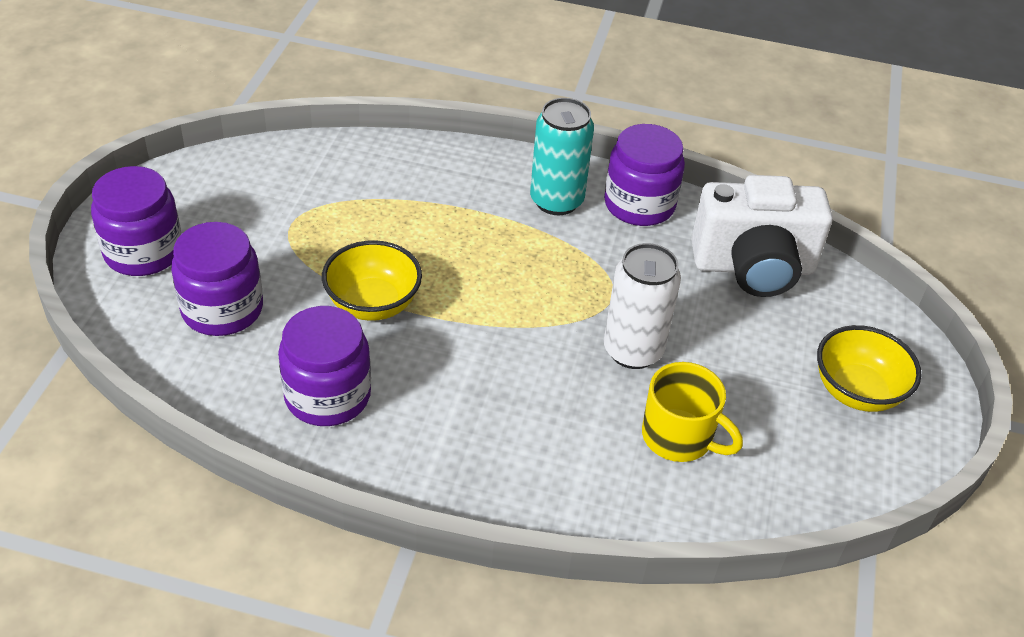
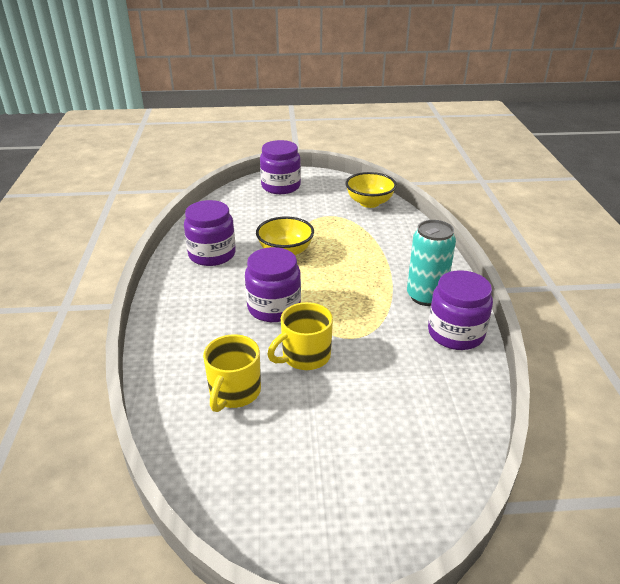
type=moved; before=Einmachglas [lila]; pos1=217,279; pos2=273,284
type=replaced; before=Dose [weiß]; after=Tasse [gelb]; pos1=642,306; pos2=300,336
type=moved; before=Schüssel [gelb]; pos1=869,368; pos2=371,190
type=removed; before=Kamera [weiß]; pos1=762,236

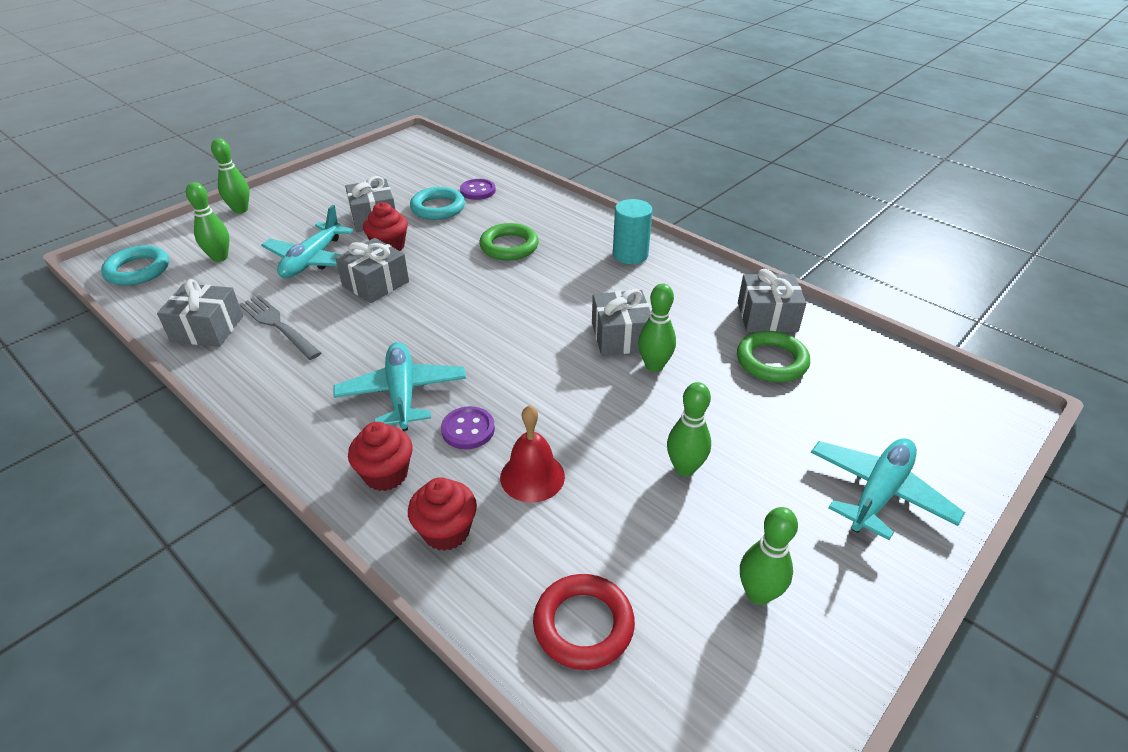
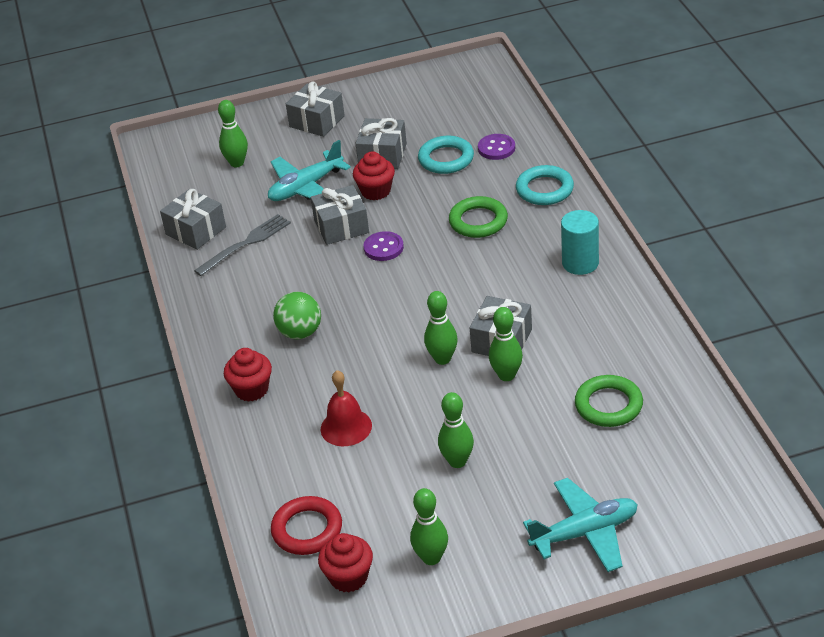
type=turned; before=Gabel [grau]; pos1=280,327; pos2=242,245; turn=60
type=replaced; before=Flugzeug [türkis]; after=Ball [grün]; pos1=399,386; pos2=297,315
type=moved; before=Geschenk [grau]; pos1=772,300; pos2=315,109
type=moved; before=Muffin [rot]; pos1=442,514; pos2=345,562
type=moved; before=Knopf [lila]; pos1=468,428; pos2=384,246
type=moved; before=Bowlingkegel [grün]; pos1=230,176; pos2=441,328
type=moved; before=Ring [türkis]; pos1=135,265; pos2=545,185

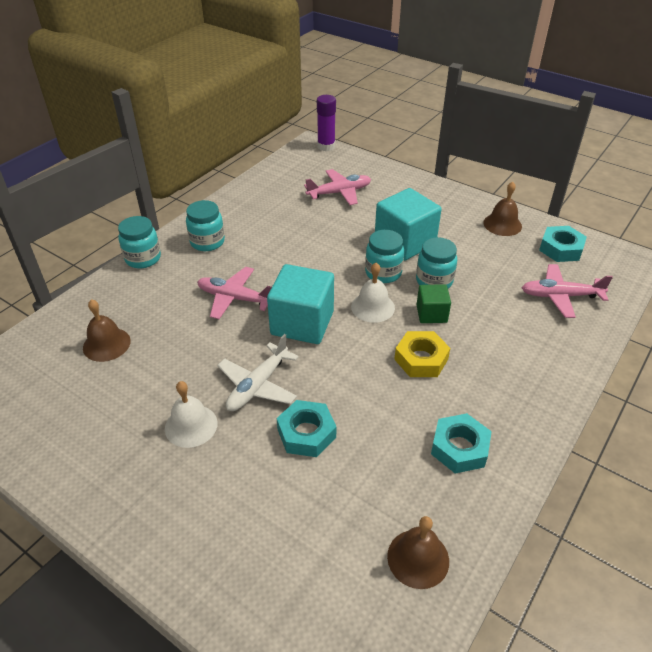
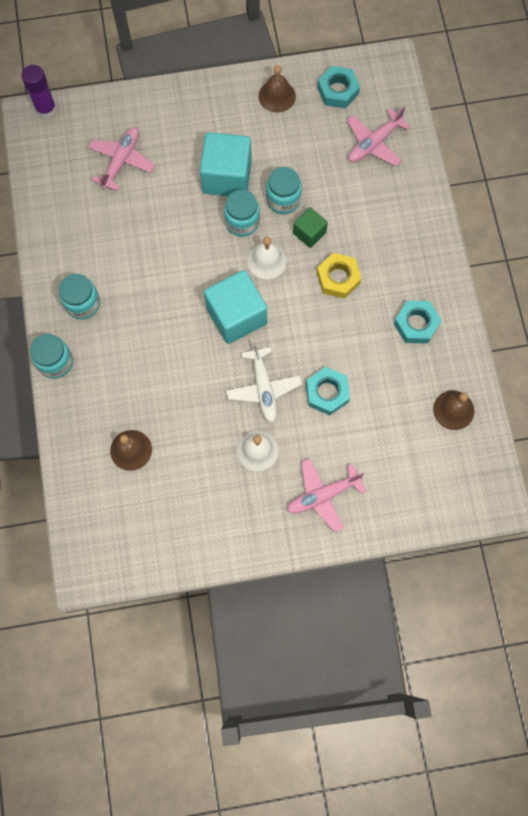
type=moved; before=Flugzeug [rosa]; pos1=234,293; pos2=326,495

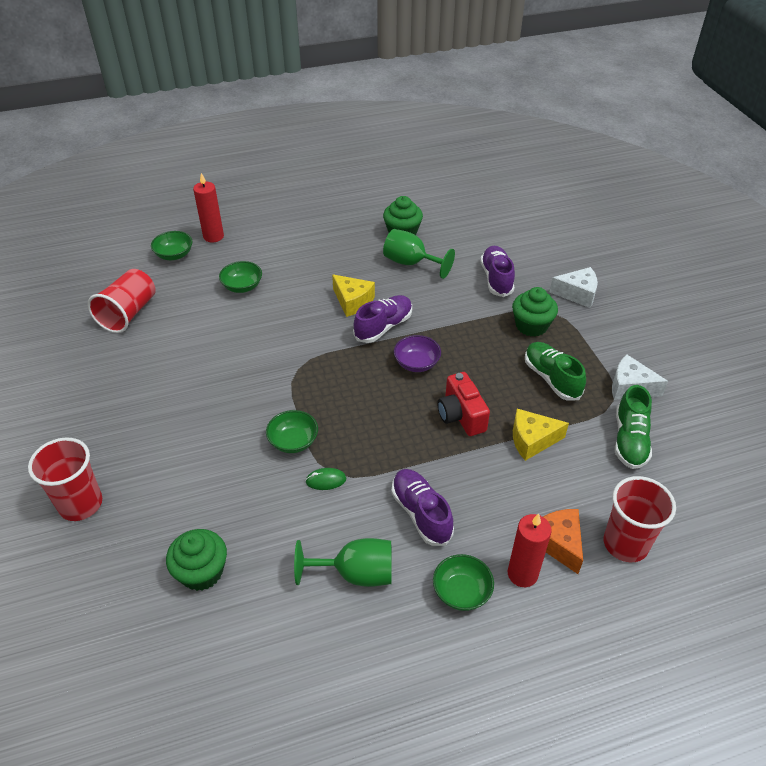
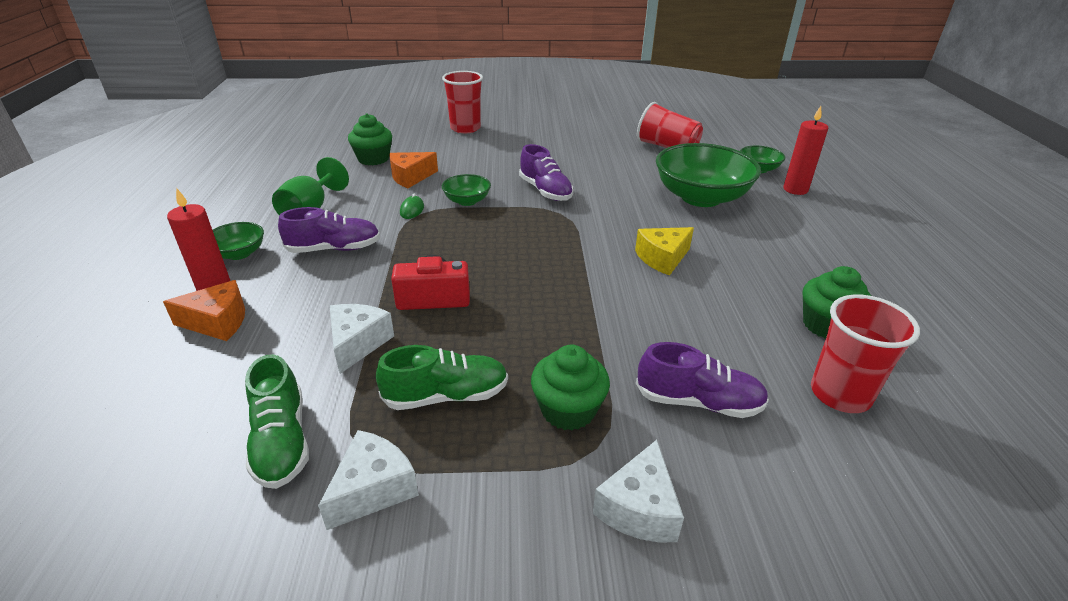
type=turned; before=Schuh [grün]; pos1=633,427; pos2=277,421; turn=-135
type=recoloured; before=Käse [gelb]; after=Käse [weiß]; pos1=541,435; pos2=362,339
type=added; after=Käse [orange]; pos2=414,170
type=moved; before=Schuh [lila]; pos1=382,319; pos2=546,172
type=resized; before=Schüssel [grün]; pos1=240,277; pos2=708,175; scale=2.09
type=moved; before=Becher [rot]; pos1=640,519; pos2=865,354
type=removed; before=Kelch [grün]; pos1=419,254
type=removed; before=Schüssel [lila]; pos1=417,353

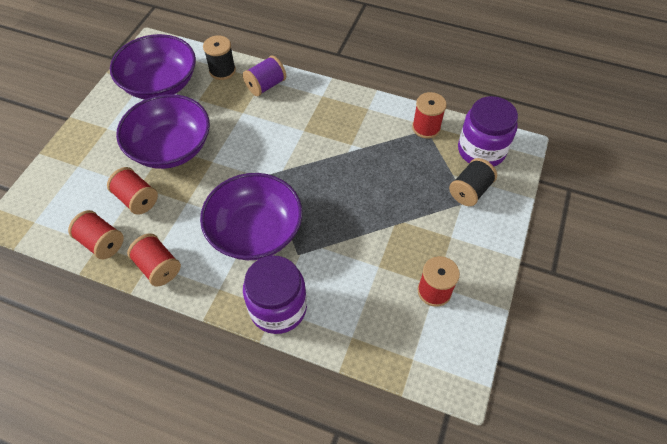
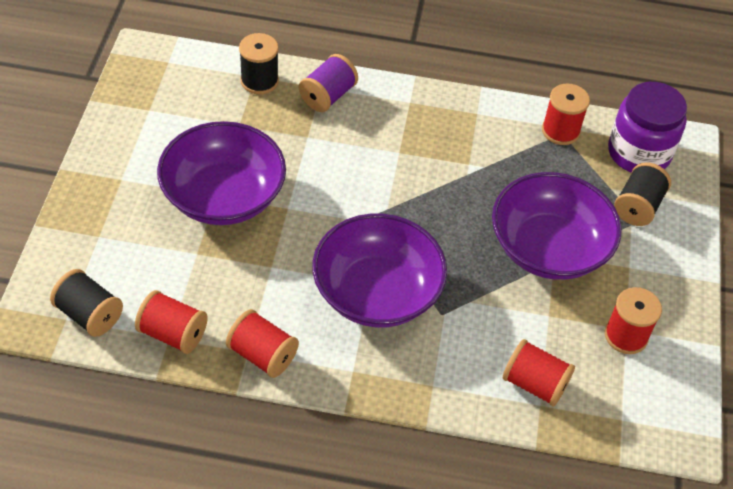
type=added; after=Garnrolle [schwarz]; pos2=86,303
type=moved; before=Schüssel [lila]; pos1=153,66; pos2=557,226
type=moved; before=Garnrolle [rot]; pos1=132,191; pos2=539,373
type=removed; before=Einmachglas [lila]; pos1=275,295

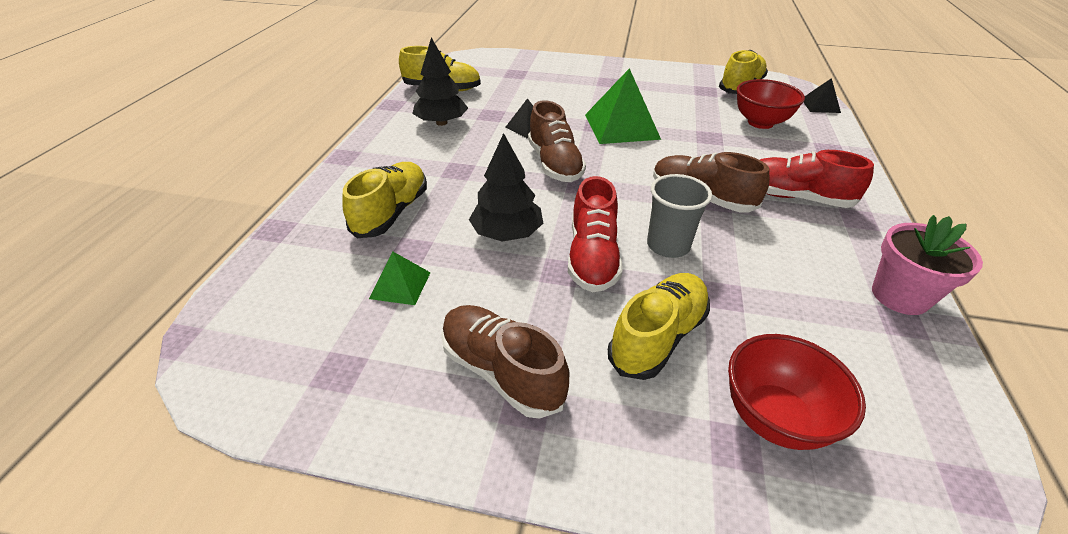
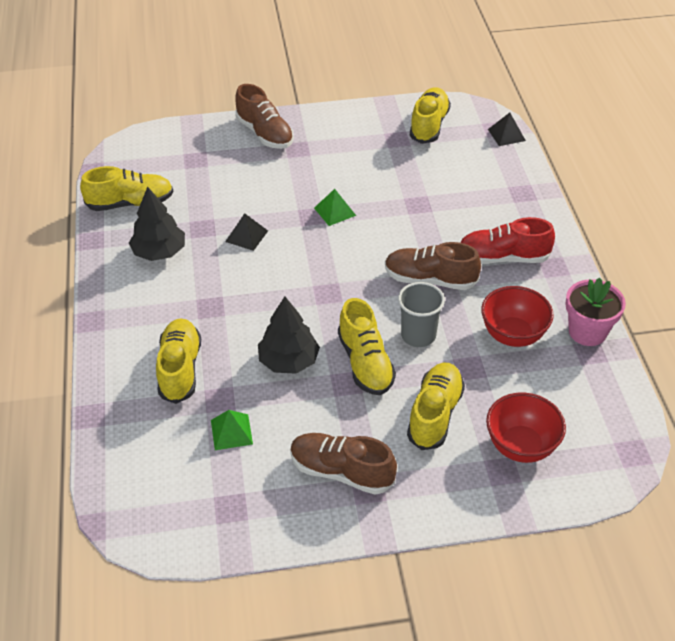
type=moved; before=Schuh [braun]; pos1=557,141; pos2=264,116
type=resized; before=Pyramide [grün]; pos1=623,106; pos2=335,207; scale=0.52
type=recoloured; before=Schuh [rot]; after=Schuh [gelb]; pos1=595,234; pos2=367,346
type=moved; before=Schüssel [rot]; pos1=771,104; pos2=517,316

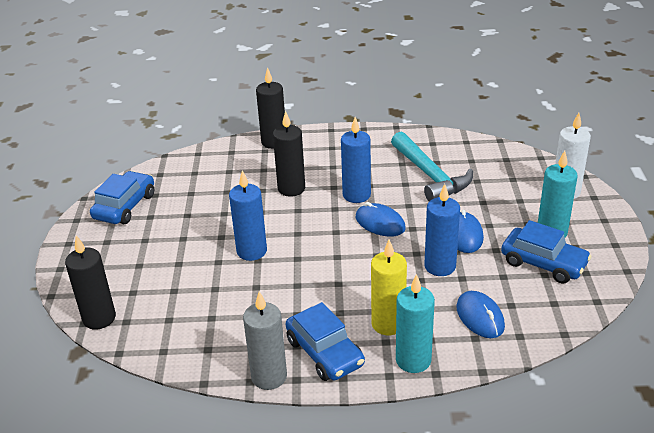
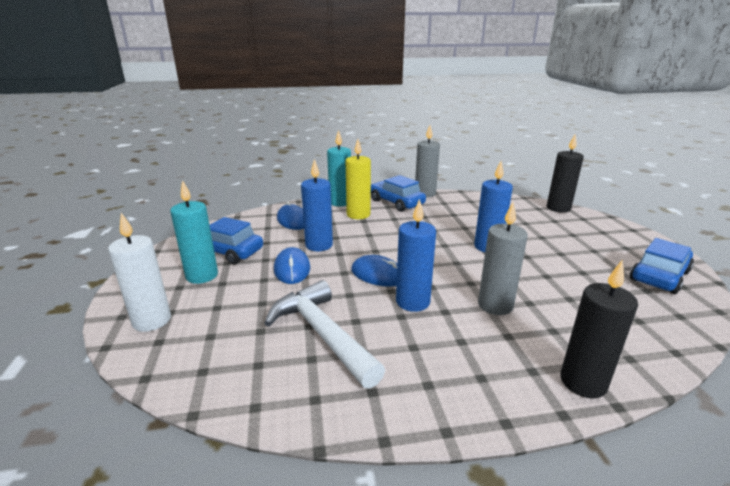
type=recoloured; before=Hammer [türkis]; after=Hammer [weiß]; pos1=432,166; pos2=324,334
type=recoloured; before=Kerze [schwarz]; after=Kerze [grau]; pos1=289,154; pos2=503,258
type=turned; before=Auto [blau]; pos1=122,197; pos2=662,266; turn=-150

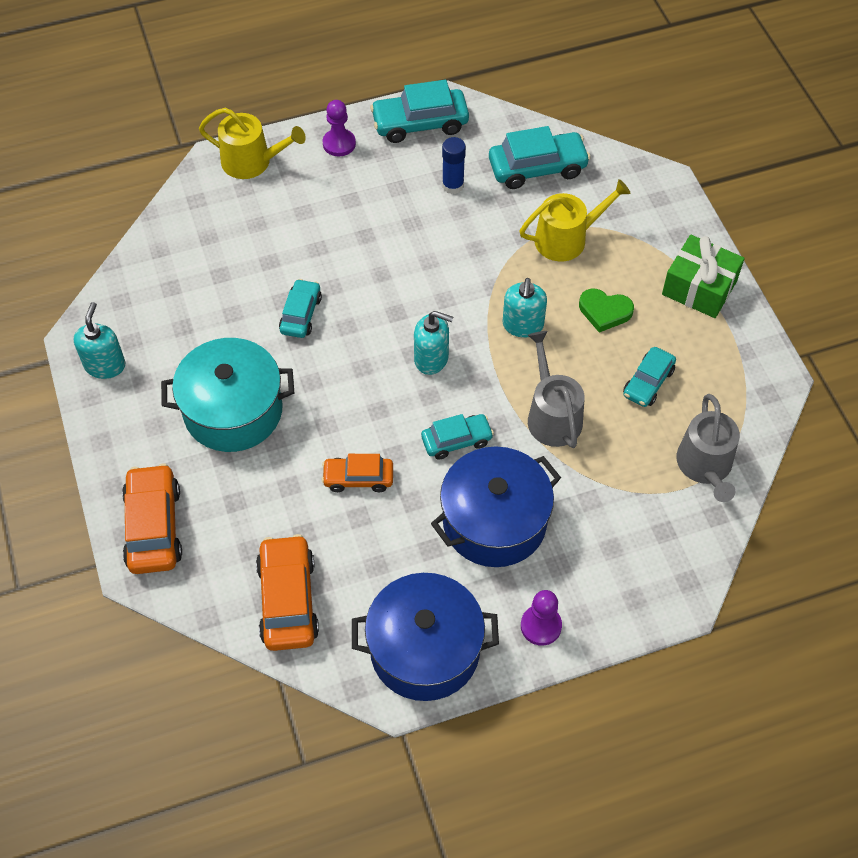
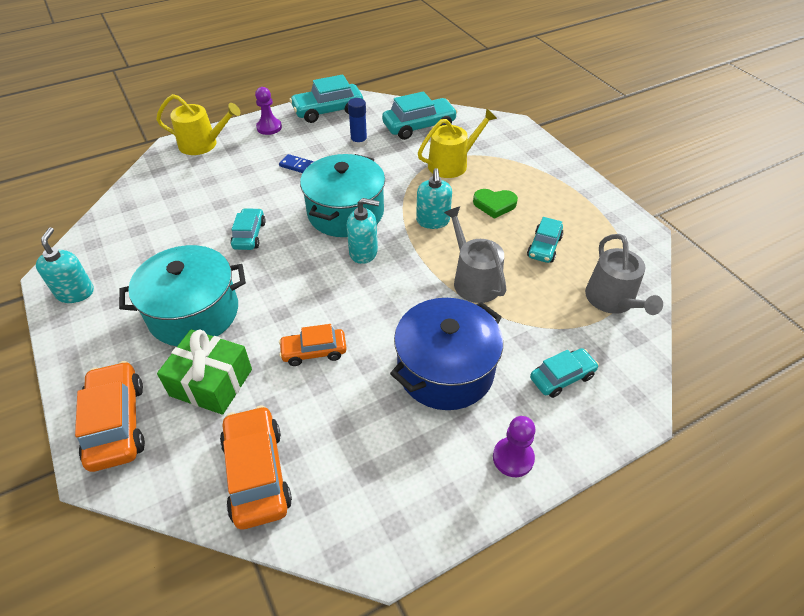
type=moved; before=Geschenk [grün]; pos1=703,276; pos2=204,372
type=added; after=Dominostein [blau]; pos2=296,163
type=added; after=Kochtopf [türkis]; pos2=342,195
type=moved; before=Auto [türkis]; pos1=457,437; pos2=564,373
type=removed; before=Kochtopf [blau]; pos1=425,637

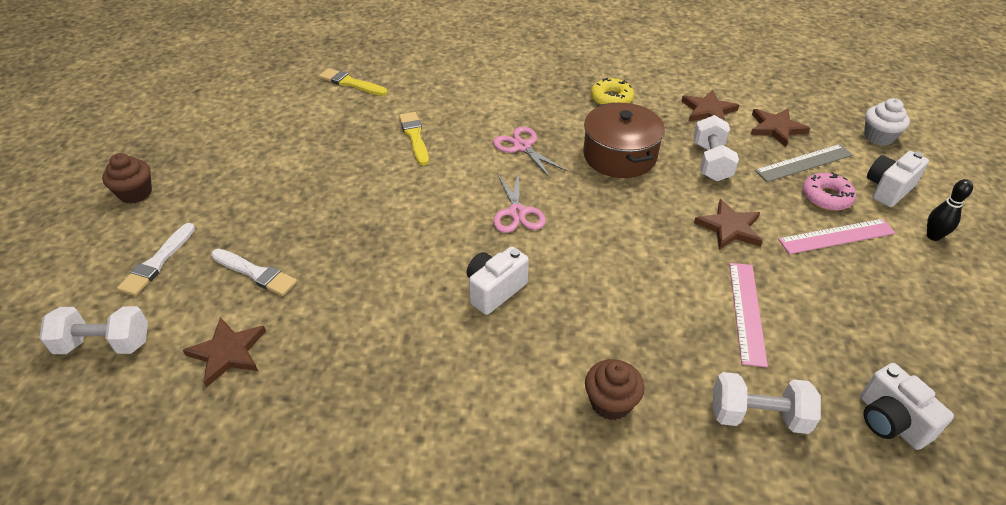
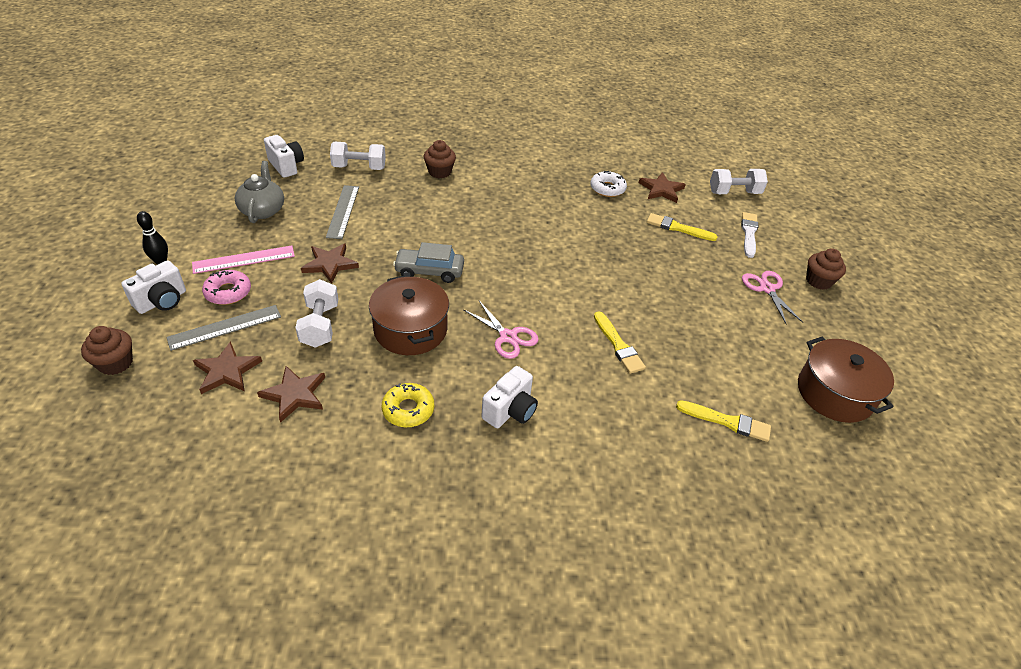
type=recoloured; before=Muffin [weiß]; after=Muffin [braun]; pos1=887,122; pos2=107,350
type=added; after=Teekanne [grau]; pos2=259,192
type=recoloured; before=Lineal [rosa]; after=Lineal [grau]; pos1=748,315; pos2=342,212
type=added; after=Auto [grau]; pos2=428,262
type=moved; before=Kamera [weiß]; pos1=498,281; pos2=509,397
type=added; after=Donut [weiß]; pos2=608,184
type=recoloured; before=Pinsel [weiß]; after=Pinsel [gelb]; pos1=254,272; pos2=682,227
type=moved; before=Schere [rosa]; pos1=519,201; pos2=773,298
type=added; after=Kochtopf [braun]; pos2=846,380

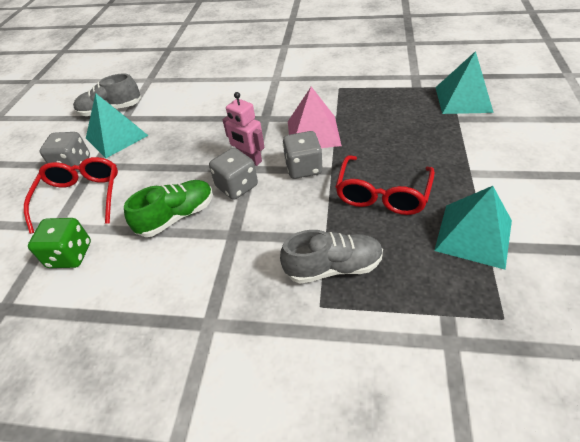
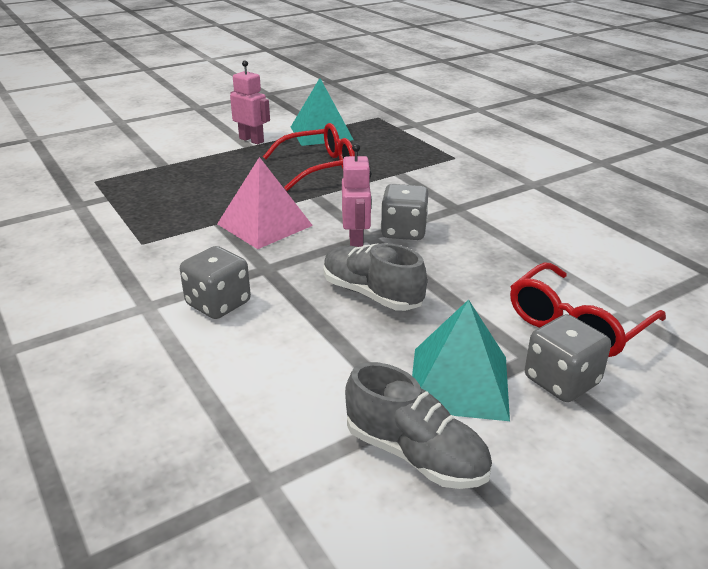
type=moved; before=Spielwürfel [grau]; pos1=303,155; pos2=215,282
type=added; after=Roboter [rosa]; pos2=250,102
type=moved; before=Schuh [grau]; pos1=331,257; pos2=375,277
type=removed; before=Spielwürfel [grün]; pos1=59,243
type=removed; before=Schuh [grün]; pos1=168,208
type=removed; before=Pyramide [türkis]; pos1=464,82

